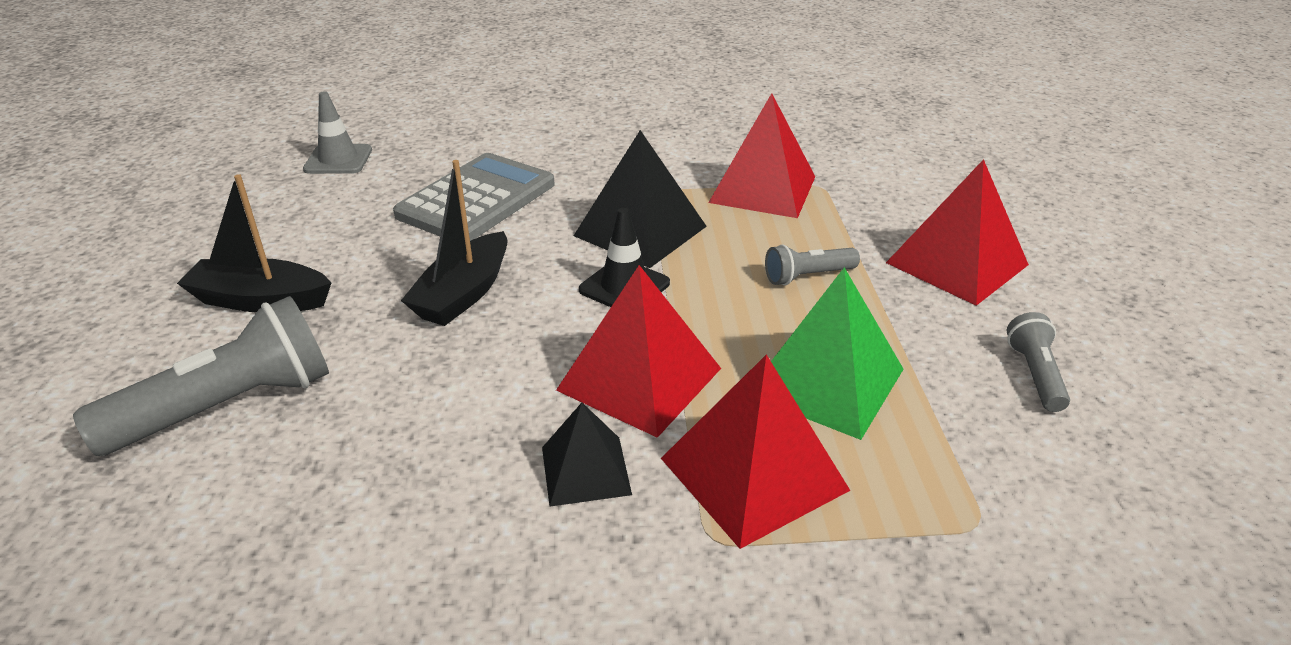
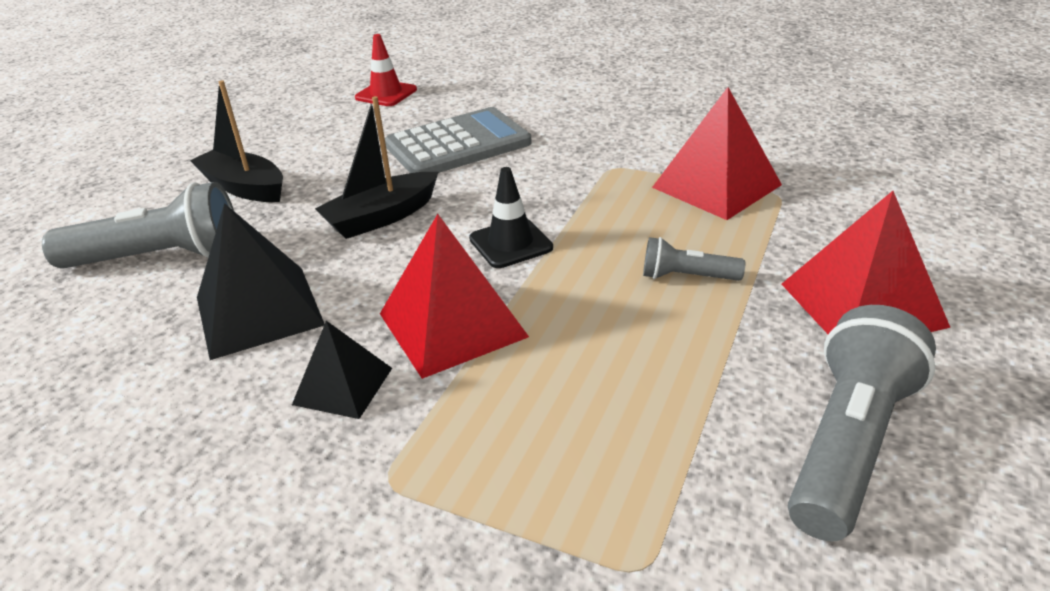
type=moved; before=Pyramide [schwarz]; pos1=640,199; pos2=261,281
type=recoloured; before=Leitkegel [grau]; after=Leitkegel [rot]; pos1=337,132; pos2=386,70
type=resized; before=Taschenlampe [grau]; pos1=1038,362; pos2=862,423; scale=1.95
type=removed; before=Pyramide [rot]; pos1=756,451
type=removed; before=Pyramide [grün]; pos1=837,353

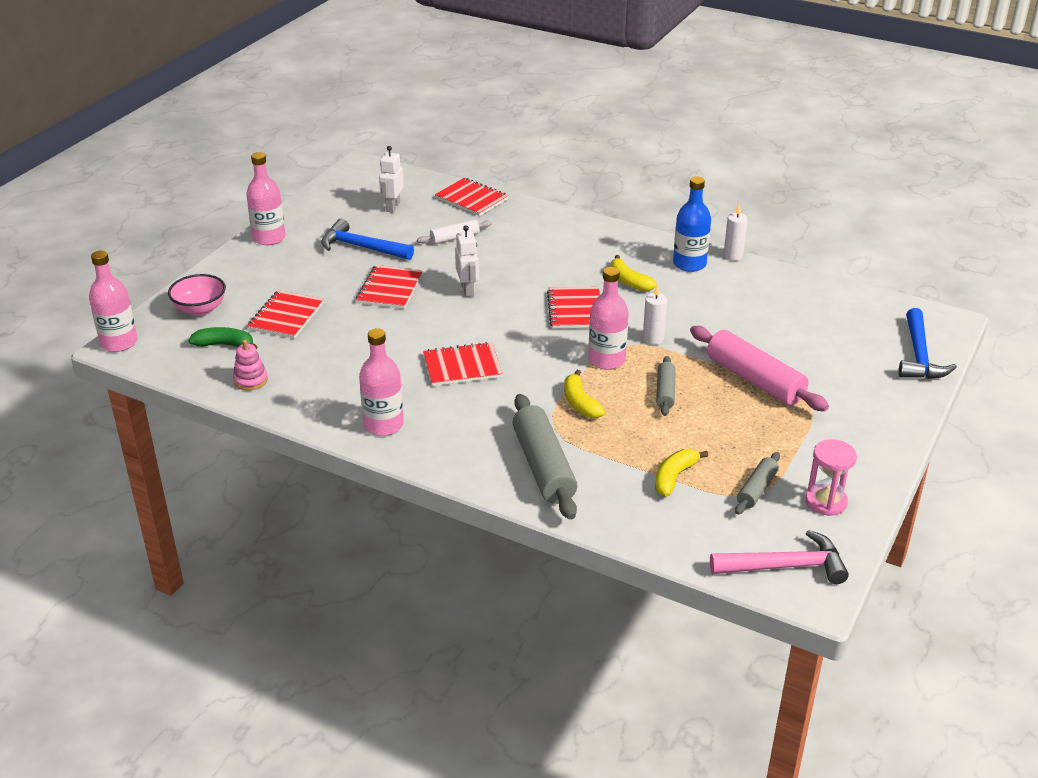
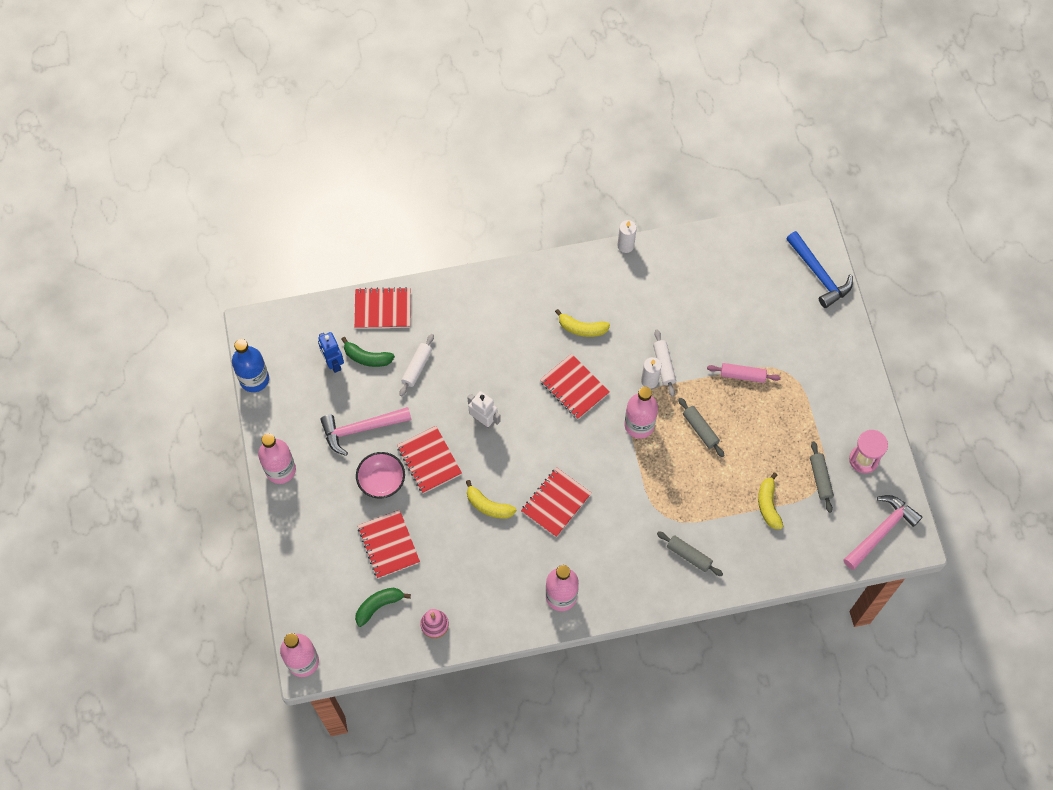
type=moved; before=Flasche [blau]; pos1=692,224; pos2=250,365
type=recoloured; before=Roboter [weiß]; after=Roboter [blau]; pos1=391,179; pos2=331,352
type=recoloured; before=Hammer [blau]; after=Hammer [rosa]; pos1=367,239; pos2=366,431
type=added; after=Banane [grün]; pos2=368,352
type=moved; before=Schüssel [rosa]; pos1=197,295; pos2=380,475
type=moved; before=Banane [gelb]; pos1=584,394; pos2=491,499
type=added; after=Nudelholz [weiß]; pos2=664,363
type=resized; before=Nudelholz [grau]; pos1=545,457; pos2=690,553; scale=0.53
type=resized; before=Nudelholz [rosa]; pos1=759,368; pos2=744,373; scale=0.53

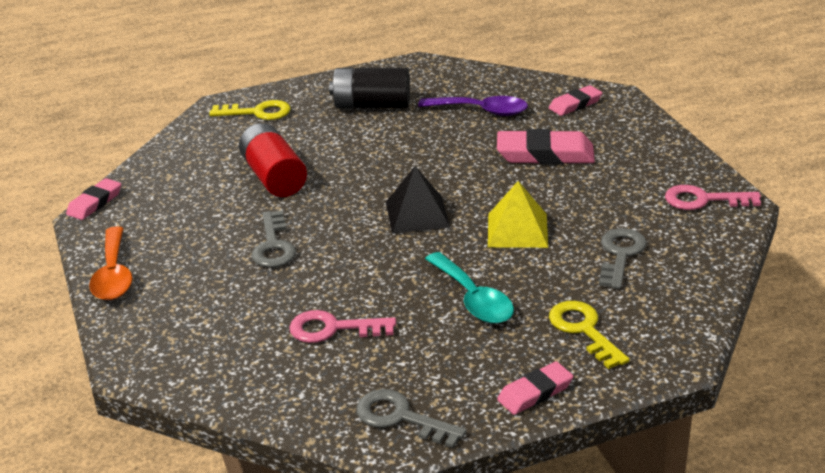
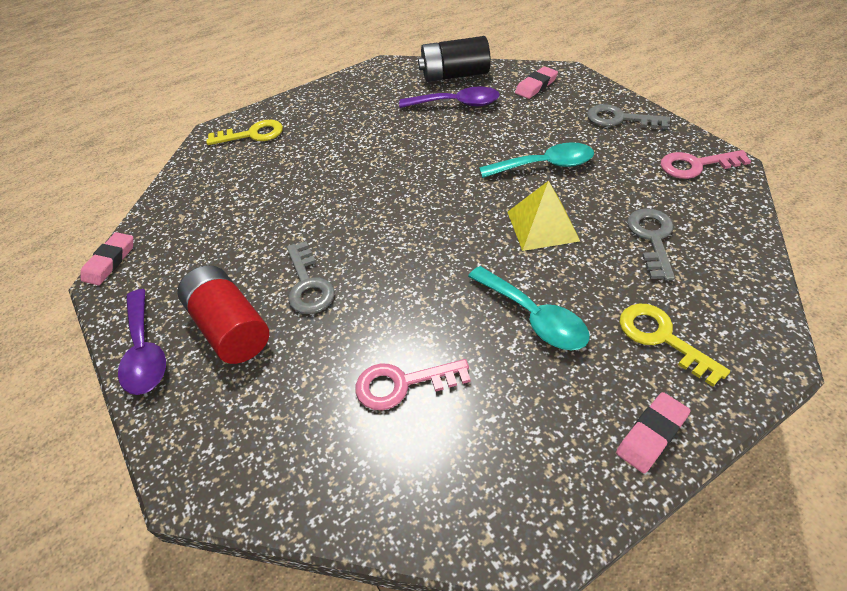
type=recoloured; before=Löffel [orange]; after=Löffel [lila]; pos1=111,263; pos2=142,342
type=moved; before=Batterie [rot]; pos1=273,160; pos2=223,314
type=moved; before=Batterie [schwarz]; pos1=369,87; pos2=454,59
type=added; after=Löffel [türkis]; pos2=536,160
type=moved; before=Schlüssel [grau]; pos1=411,418; pos2=628,116
type=removed; before=Pyramide [schwarz]; pos1=418,200
type=removed; before=Radiergummi [rosa]; pos1=546,147

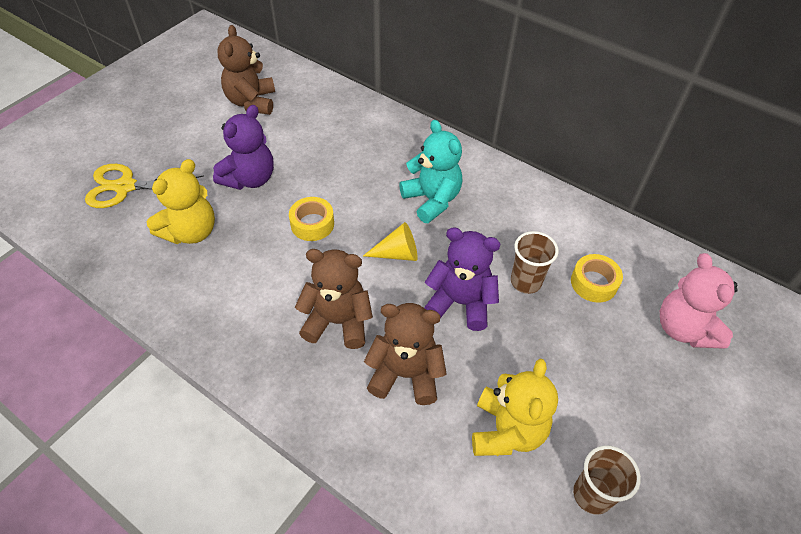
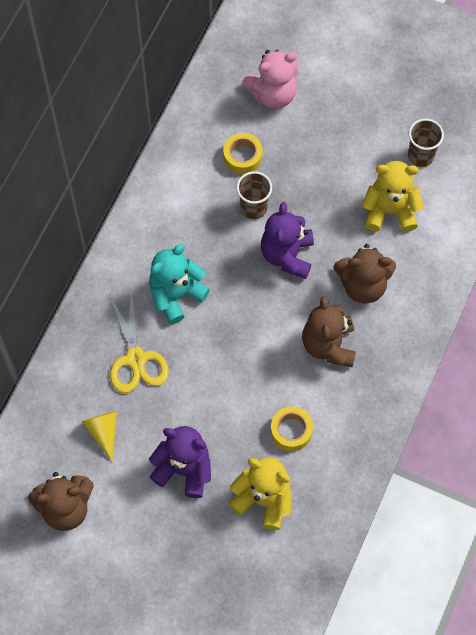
type=moved; before=Kegel [gelb]; pos1=390,241; pos2=99,436
type=moved; before=Schere [gelb]; pos1=144,186; pos2=139,340
type=moved; before=Klebeband [gelb]; pos1=311,219; pos2=292,428
type=turned; before=Teddybär [braun]; pos1=405,354; pos2=365,274; turn=-90

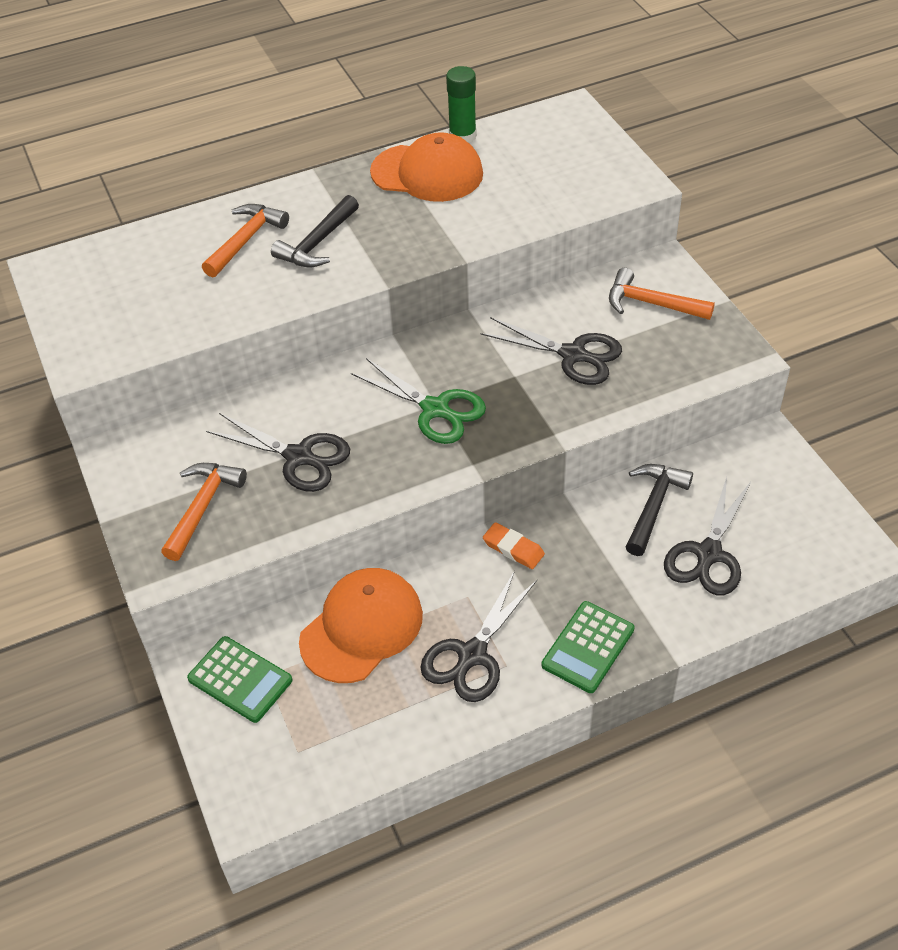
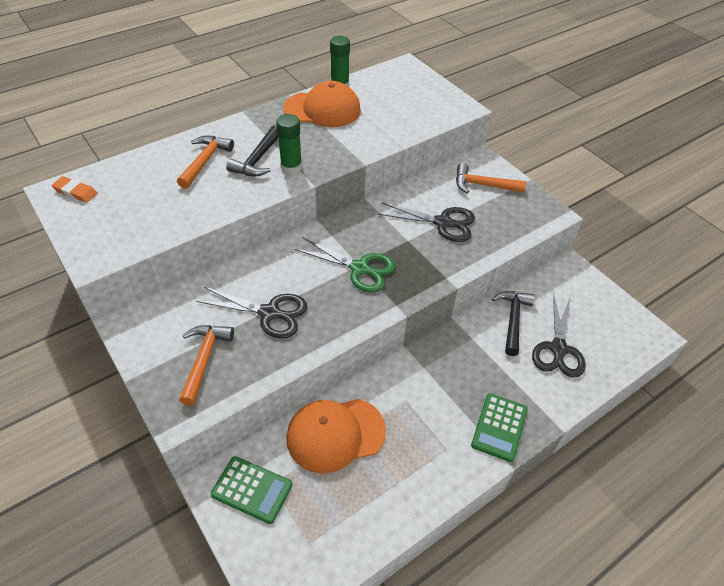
type=moved; before=Radiergummi [orange]; pos1=514,545; pos2=74,189
type=added; after=Klebestift [grün]; pos2=289,144
type=turned; before=Kappe [orange]; pos1=361,625; pos2=336,436; turn=-135
type=removed; before=Schere [schwarz]; pos1=478,636

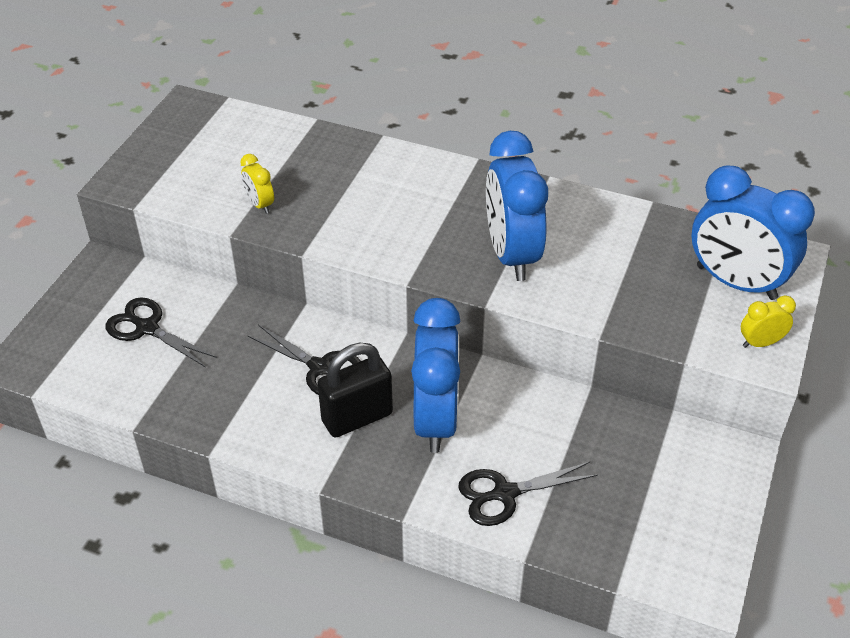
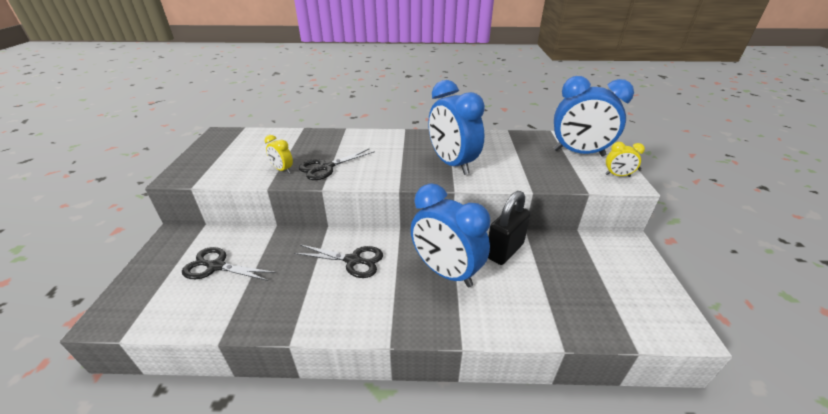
type=moved; before=Schere [schwarz]; pos1=528,494; pos2=337,164
type=turned; before=Wecker [blau]; pos1=436,375; pos2=450,235; turn=150
type=moved; before=Vorhängeschloss [schwarz]; pos1=355,390; pos2=509,228
type=turned; before=Wecker [gelb]; pos1=768,322; pos2=625,159; turn=-135

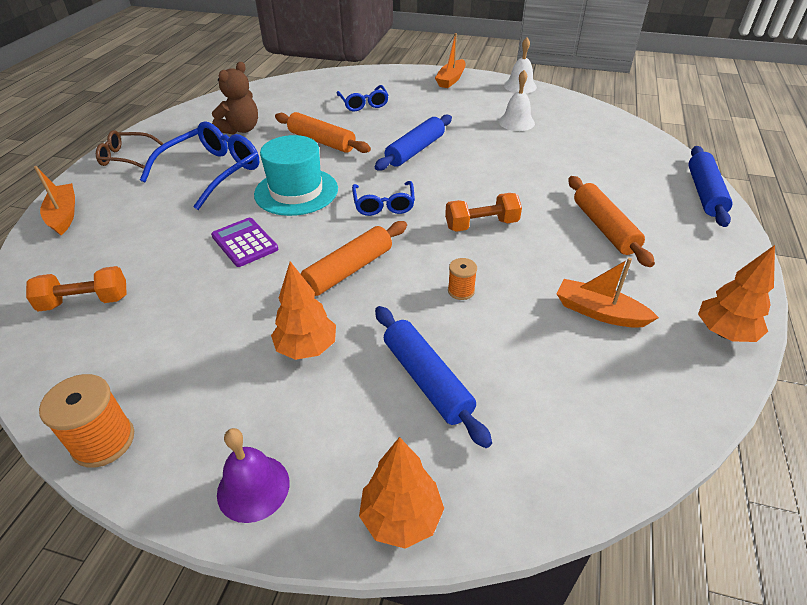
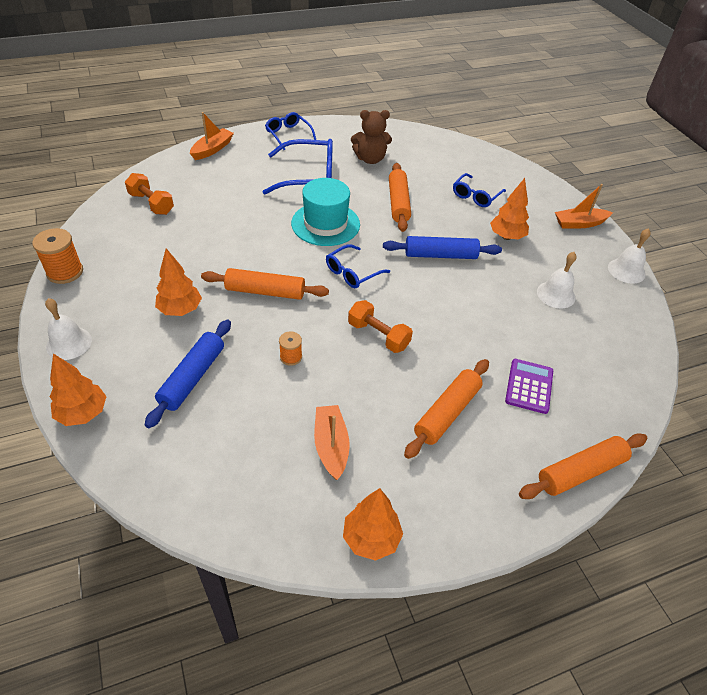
type=recoloured; before=Glocke [lila]; after=Glocke [weiß]; pos1=253,475; pos2=68,329
type=recoloured; before=Brille [braun]; after=Brille [blau]; pos1=130,149; pos2=290,131
type=added; after=Baum [orange]; pos2=509,209
type=moved; before=Taschenrechner [lila]; pos1=244,242; pos2=529,386
type=recoloured; before=Nudelholz [blau]; after=Nudelholz [orange]; pos1=710,186; pos2=583,466

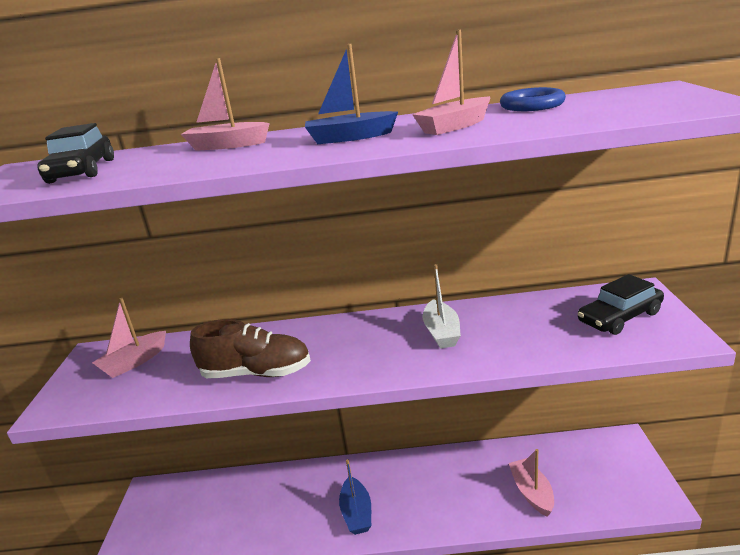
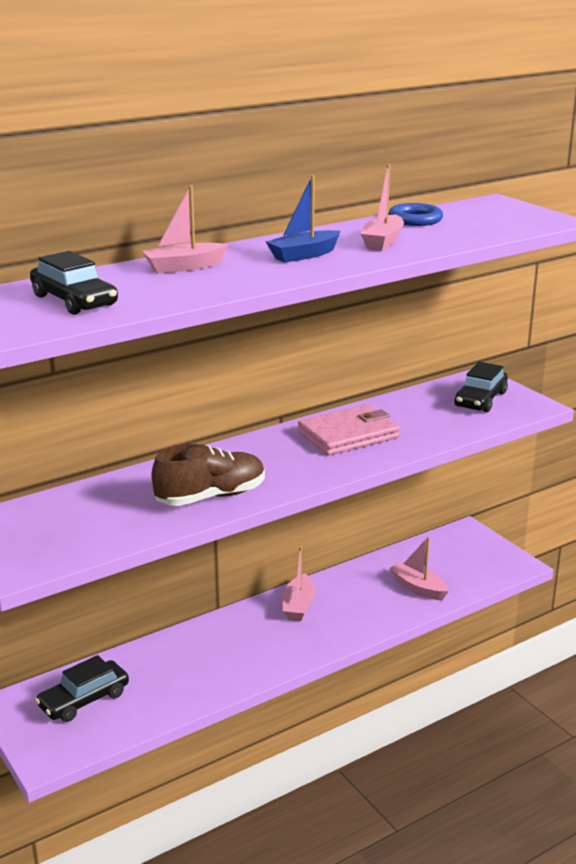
type=added; after=Auto [schwarz]; pos2=82,688
type=moved; before=Boot [rosa]; pos1=129,338; pos2=299,583
type=replaced; before=Boot [weiß]; after=Geldbörse [rosa]; pos1=442,306; pos2=349,430
type=removed; before=Boot [blau]; pos1=355,497

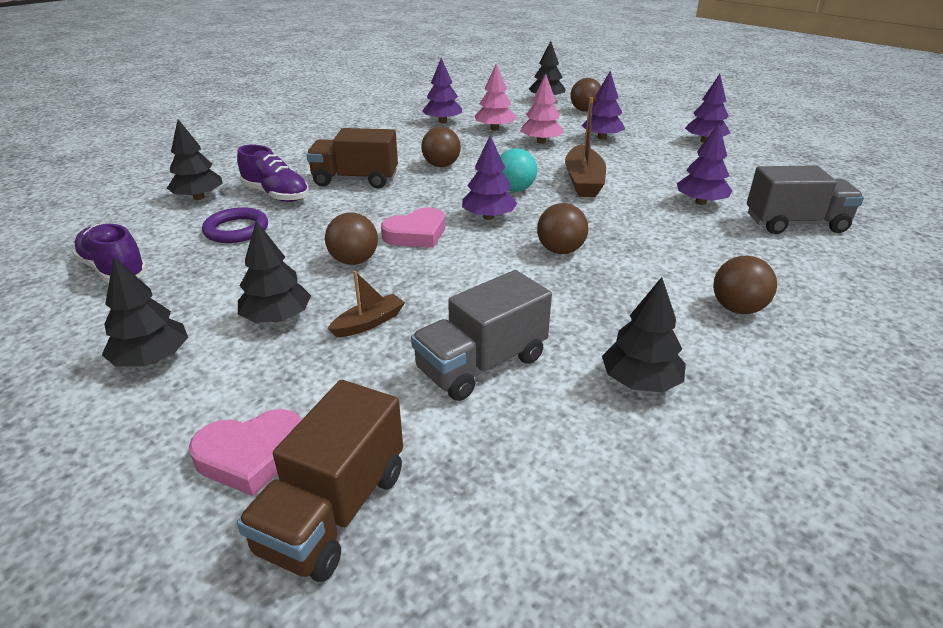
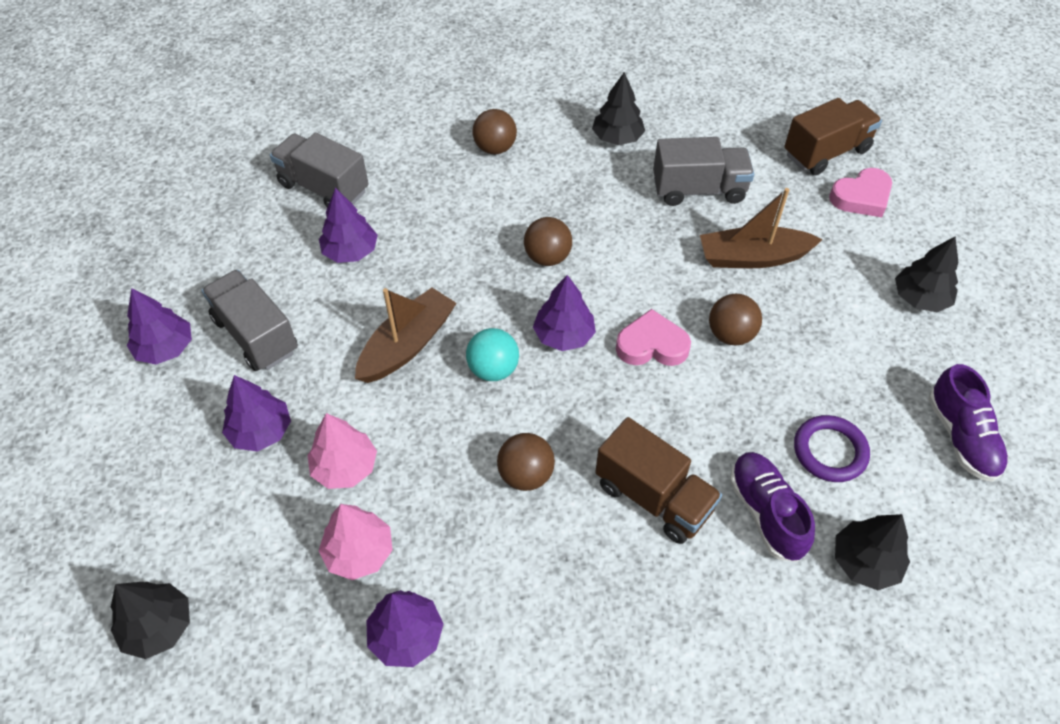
type=added; after=Lastwagen [grau]; pos2=250,320
type=resized; before=Boot [braun]; pos1=366,304; pos2=761,228; scale=1.8
type=turned; before=Herz [rosa]; pos1=245,452; pos2=860,192; turn=135
type=removed; before=Baum [schwarz]; pos1=274,272
type=removed; before=Ball [braun]; pos1=585,95

